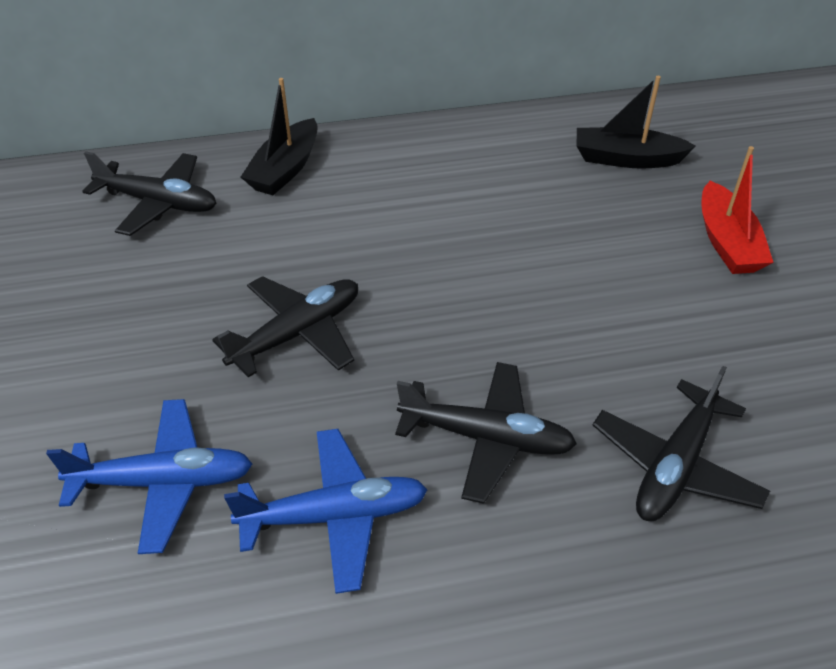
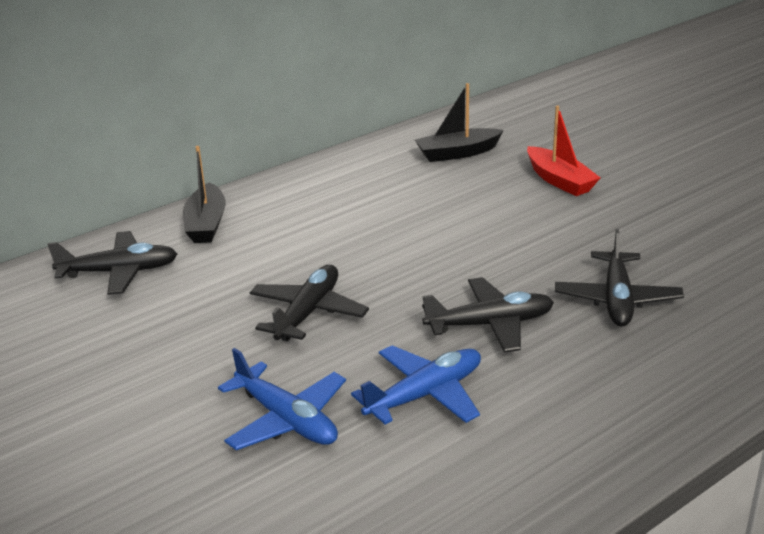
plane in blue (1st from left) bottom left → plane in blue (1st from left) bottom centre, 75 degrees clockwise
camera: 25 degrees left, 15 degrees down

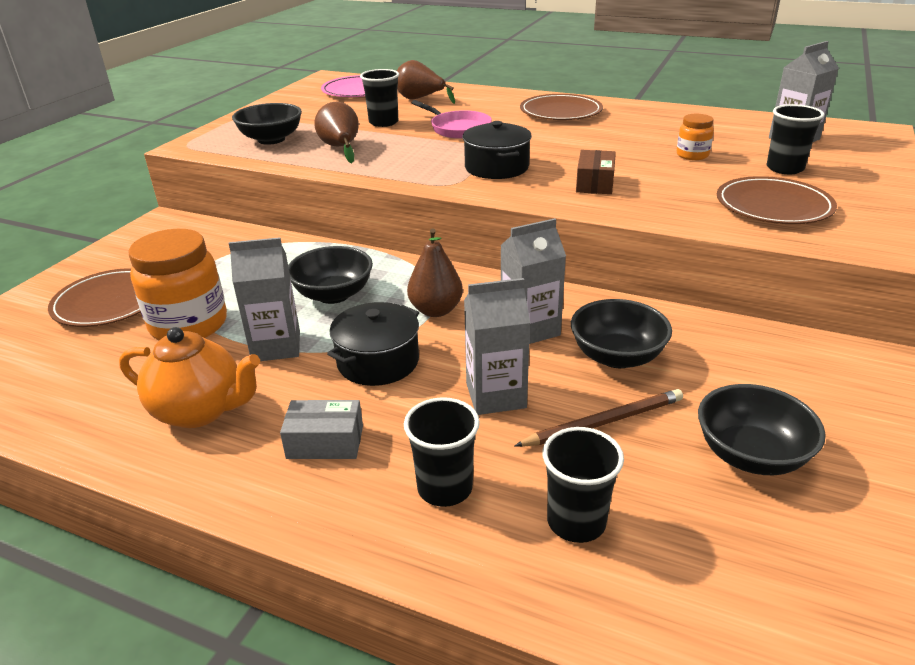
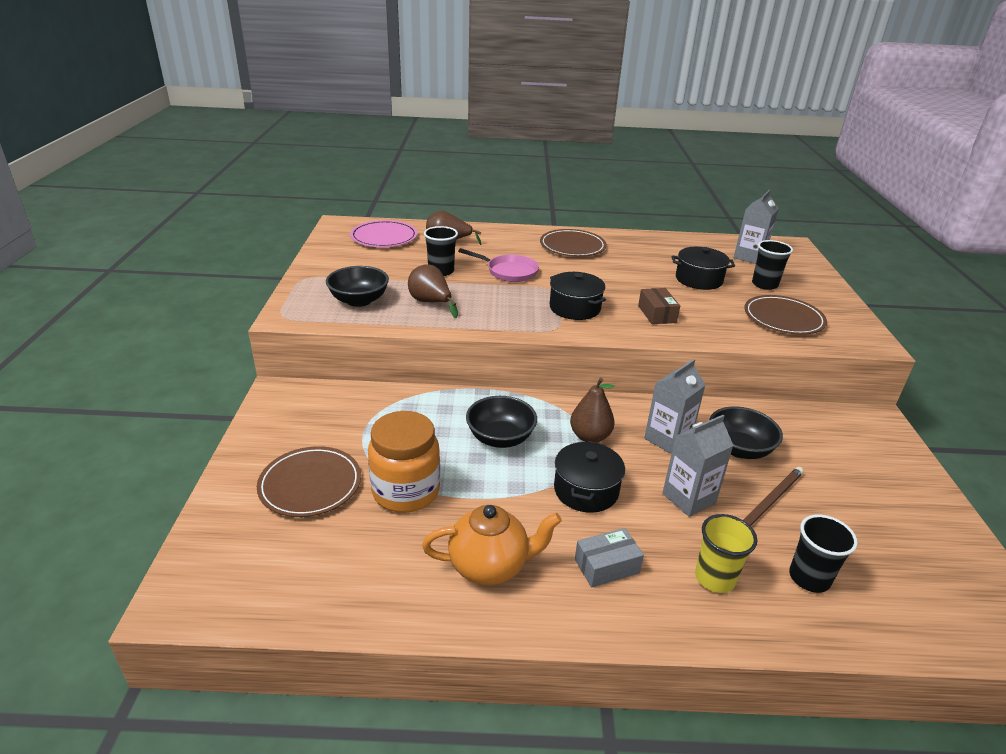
carton in grey (1st from left) middle left → -
cup in black (2nd from left) bottom centre → cup in yellow bottom right
jar in orange (2nd from left) top right → pot in black (3rd from left) middle right
bowl in black (4th from left) middle right → -
camera: 25 degrees left, 0 degrees up

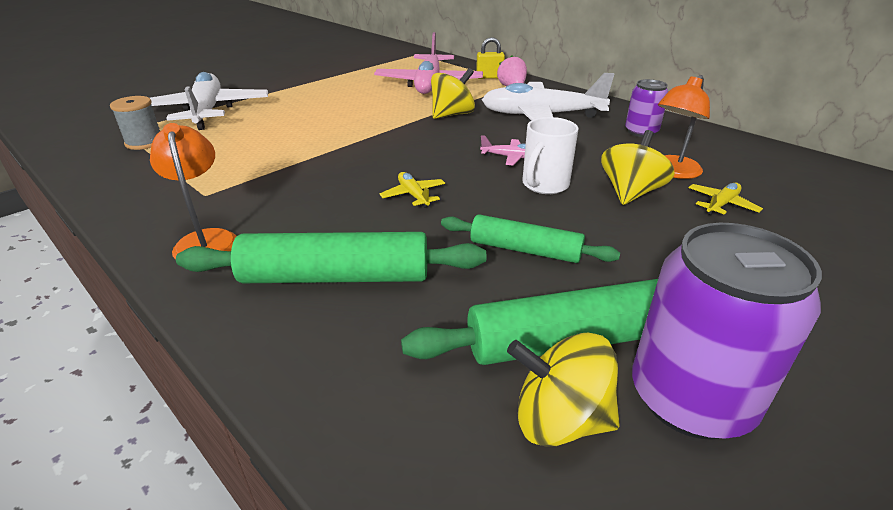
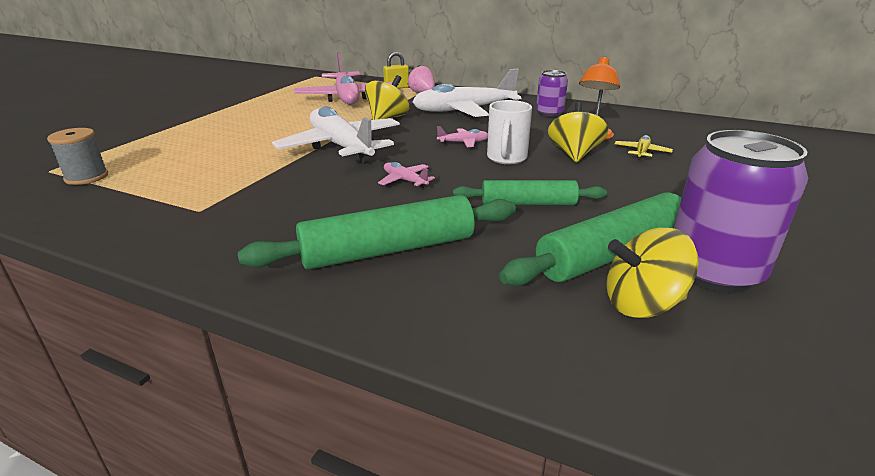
plane in white (1st from left) top left → plane in white (1st from left) top centre, move
lamp in orange (1st from left) middle left → -
plane in yellow (1st from left) centre → plane in pink (2nd from left) centre
camera: 20 degrees left, 5 degrees down

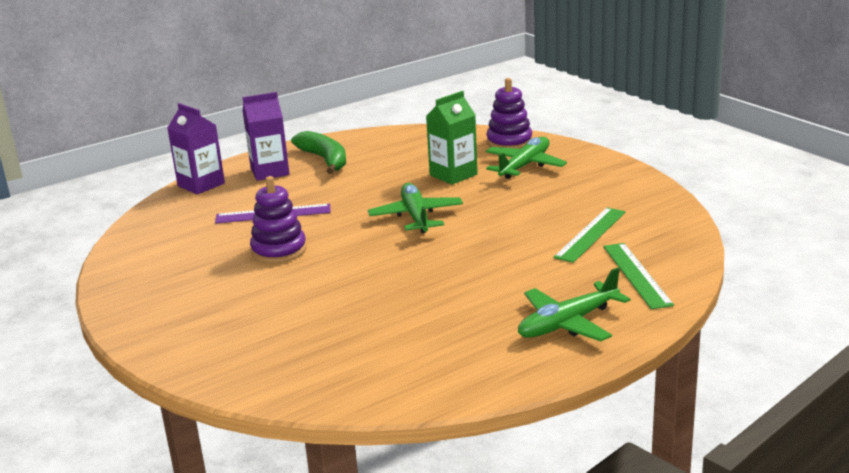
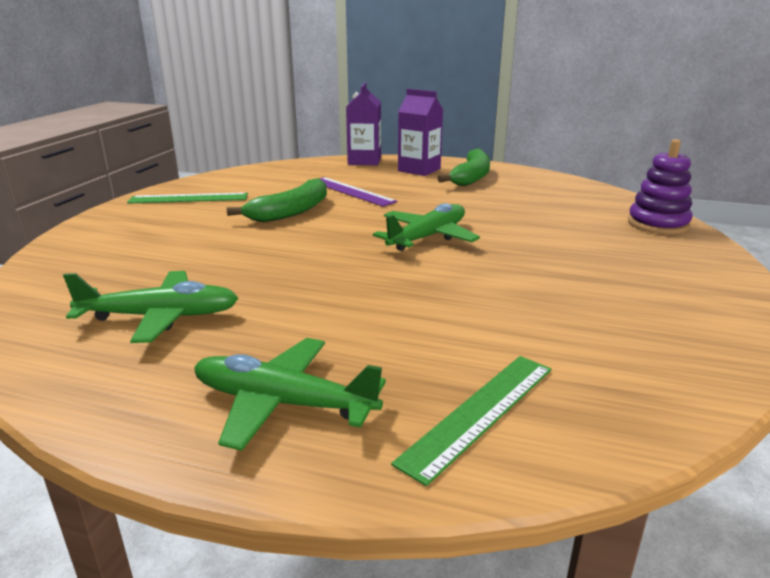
stacking toy in purple (1st from left) middle left → banana in green (1st from left) centre
carton in green top centre → -
plane in green (2nd from left in the first image) centre → plane in green (1st from left) middle left, move
ruler in green (1st from left) middle right → ruler in green (1st from left) middle left, move
camera: 50 degrees right, 0 degrees up

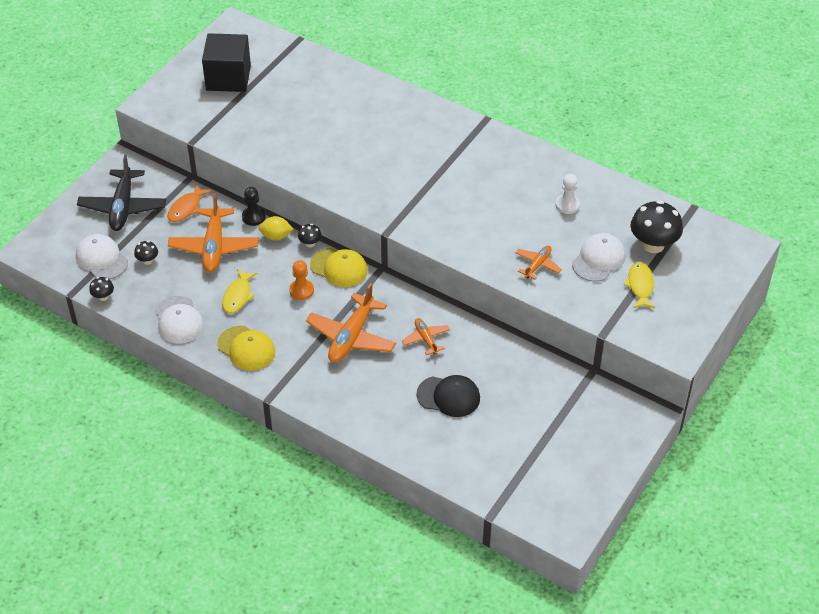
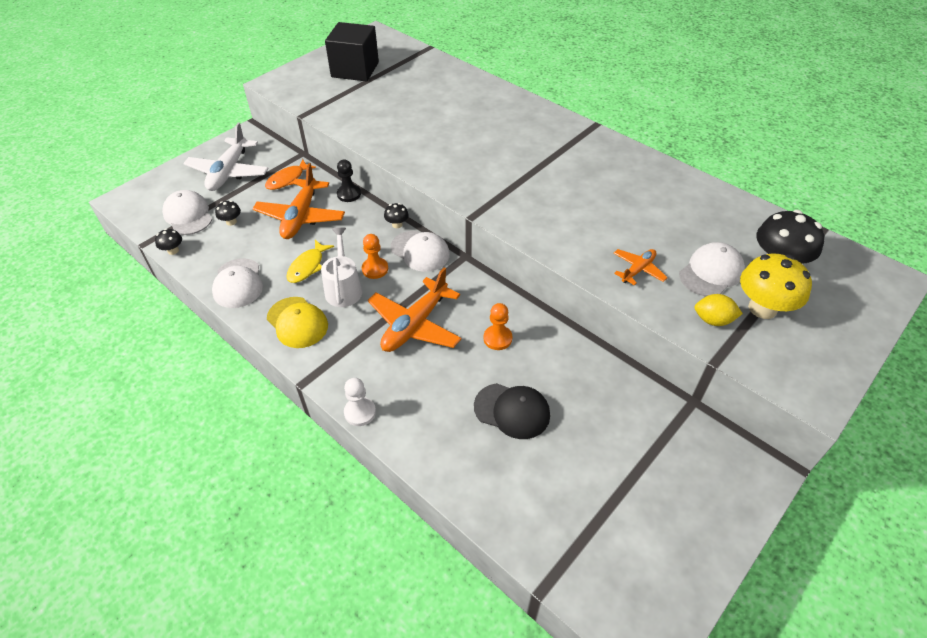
plane in black top left → plane in white top left
lemon in yellow centre → lemon in yellow middle right, move
cap in yellow (2nd from left) centre → cap in white (3rd from left) centre
plane in orange (3rd from left) centre → pawn in orange (2nd from left) centre
pawn in white top right → pawn in white centre, move
fish in yellow (2nd from left) middle right → mushroom in yellow middle right
- → watering can in white centre
camera: 10 degrees right, 0 degrees up

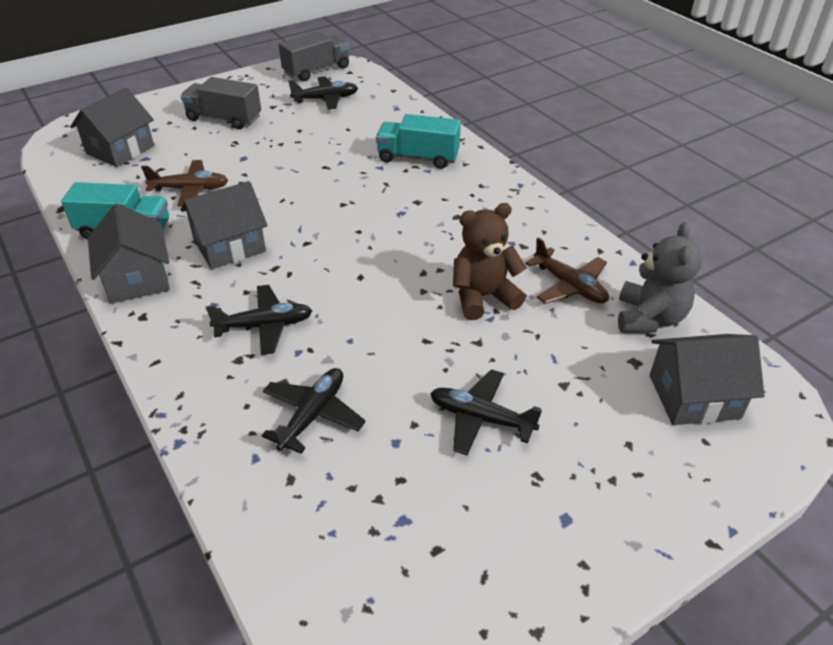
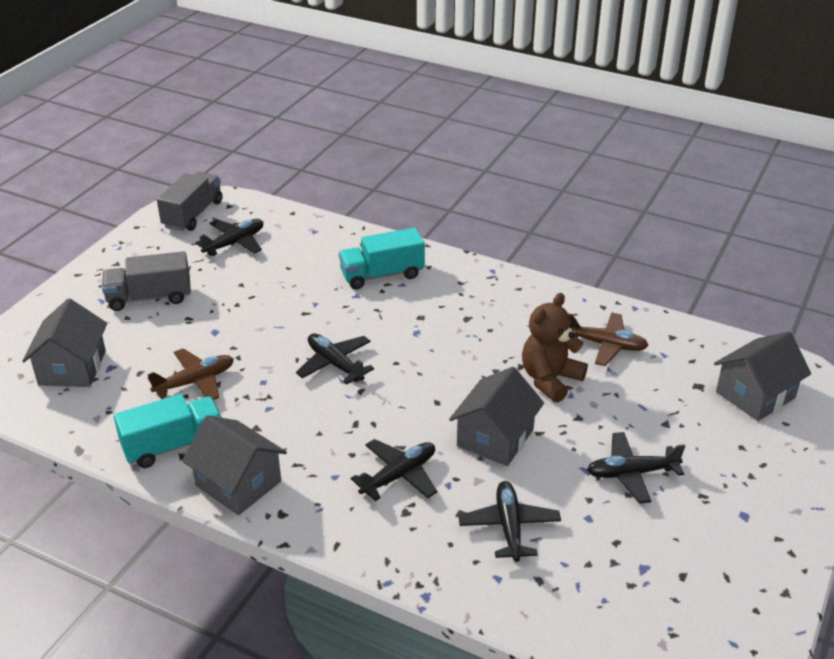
house in grey (3rd from left) middle left → house in grey (3rd from left) centre, move
teddy bear in grey middle right → -
- → plane in black (2nd from left) centre
camera: 30 degrees left, 5 degrees down

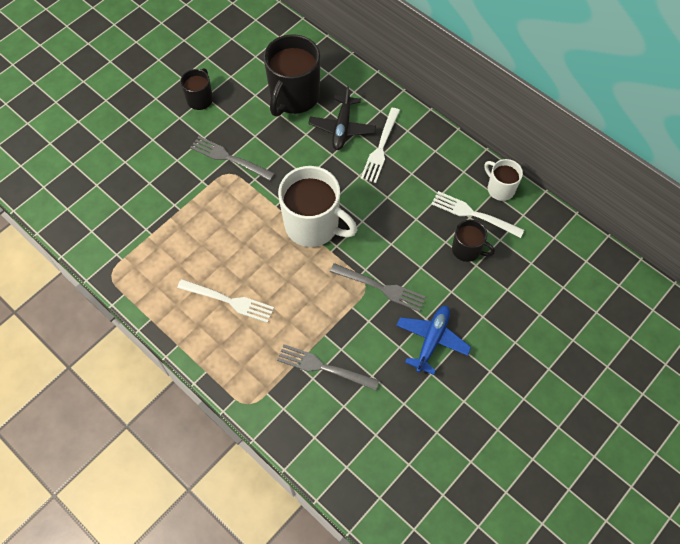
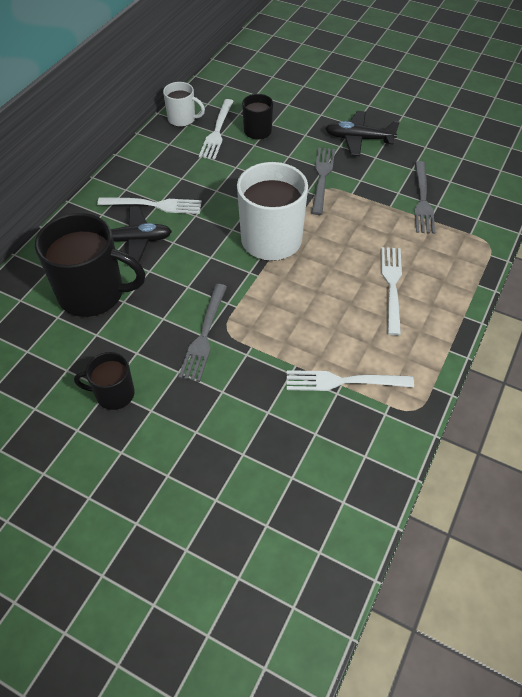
plane in blue centre → plane in black (2nd from left) top right
mug in white (2nd from left in the first image) top right → mug in white (1st from left) top centre, 105 degrees counterclockwise
- → fork in white (3rd from left) middle right
camera: 105 degrees left, 10 degrees down

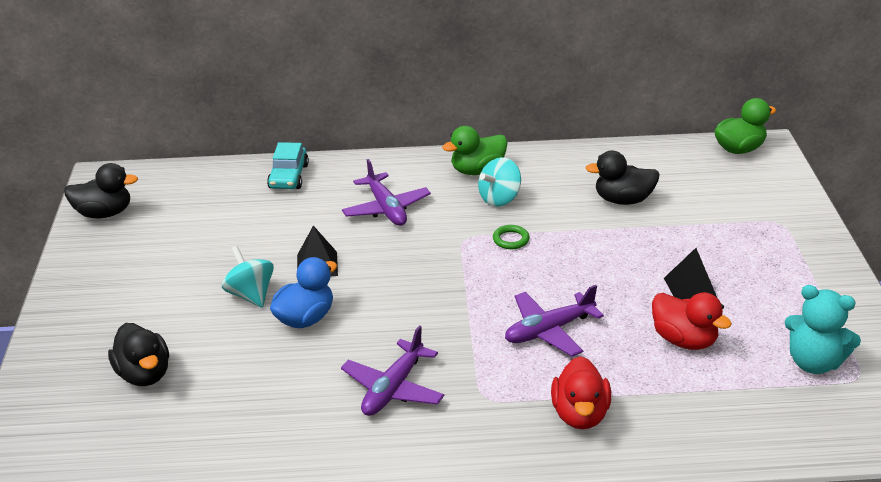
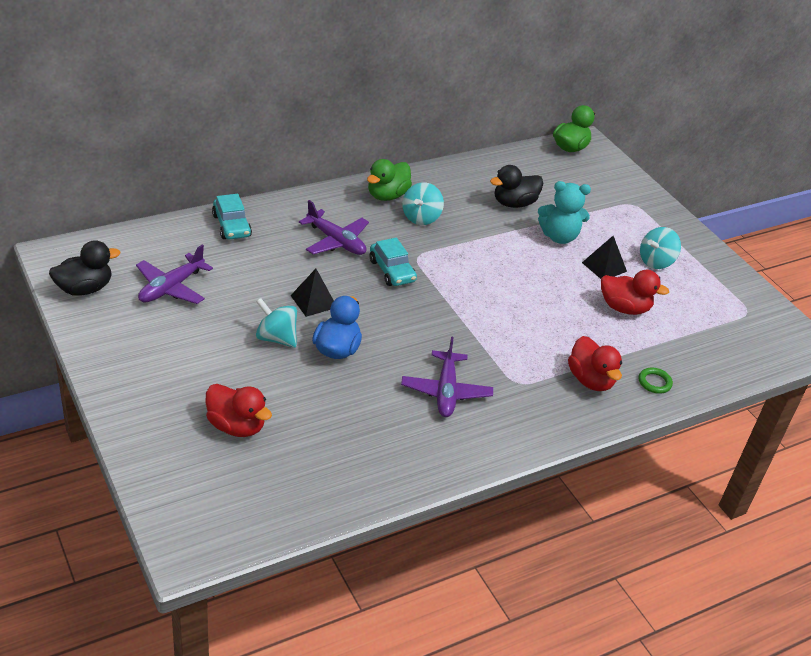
duck in black (2nd from left) bottom left → duck in red (1st from left) middle left
ring in green centre → ring in green middle right, move
plane in purple (3rd from left in the first image) centre → plane in purple (1st from left) middle left, move
teddy bear in turquoise bottom right → teddy bear in turquoise top right, move
- → car in turquoise (2nd from left) centre
- → spinning top in turquoise (3rd from left) middle right
camera: 30 degrees left, 5 degrees up

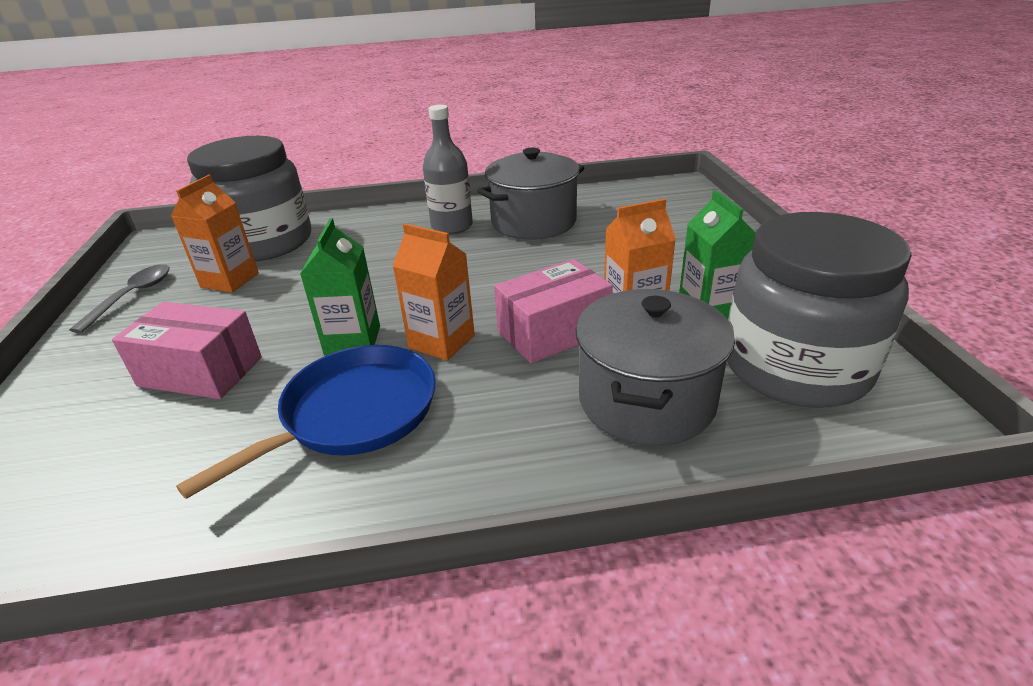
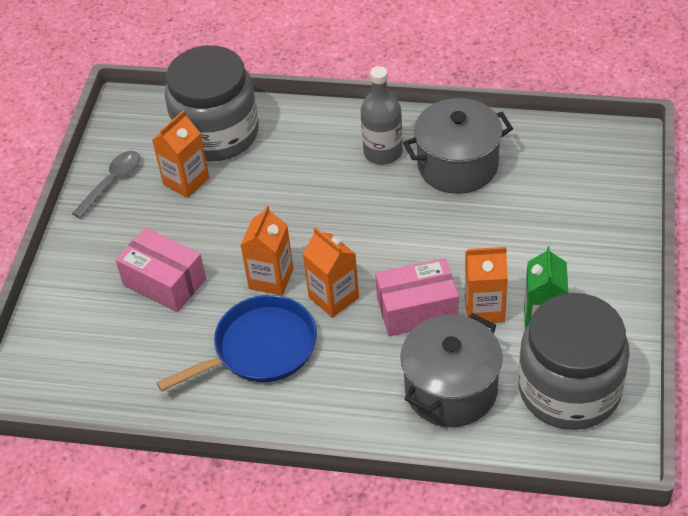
carton in green (1st from left) middle left → carton in orange (2nd from left) centre
camera: 20 degrees right, 15 degrees up

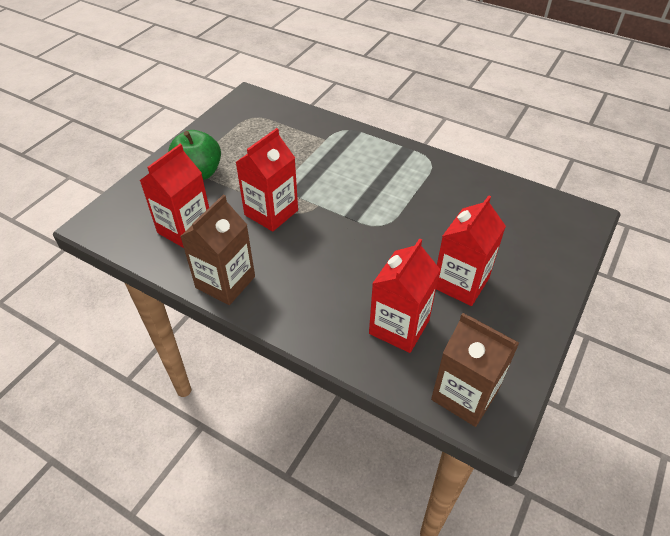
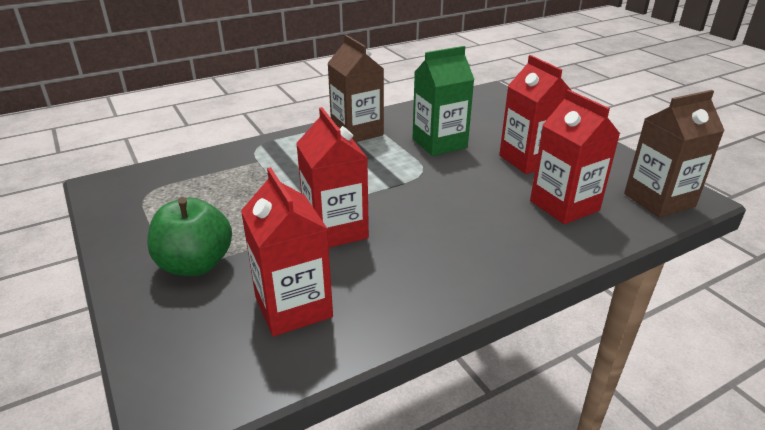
carton in brown (1st from left) middle left → carton in brown (1st from left) top centre, move
- → carton in green top centre
camera: 60 degrees left, 15 degrees down

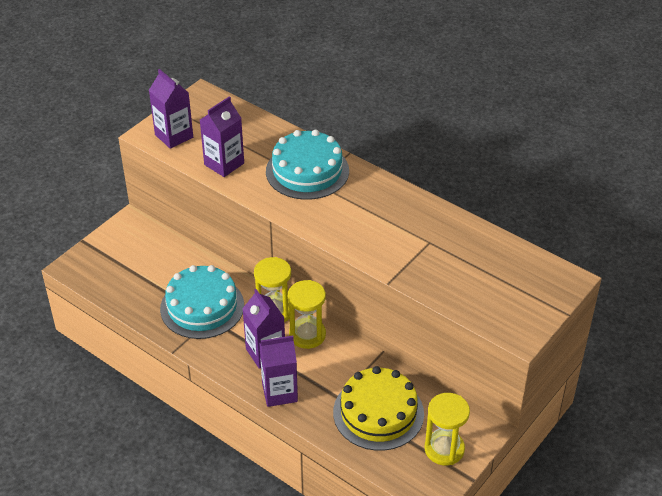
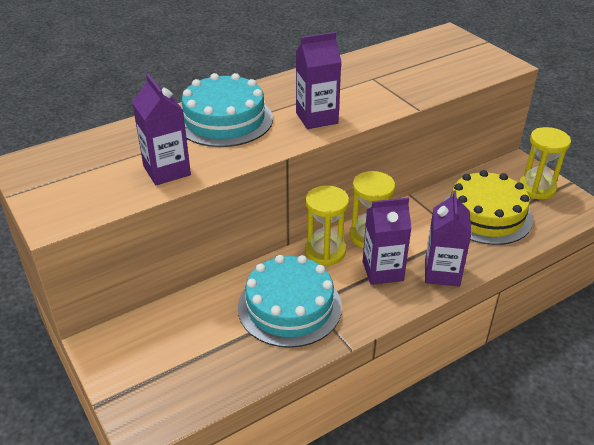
carton in purple (1st from left in the first image) top left → carton in purple (2nd from left) top centre, move
camera: 70 degrees left, 5 degrees down

